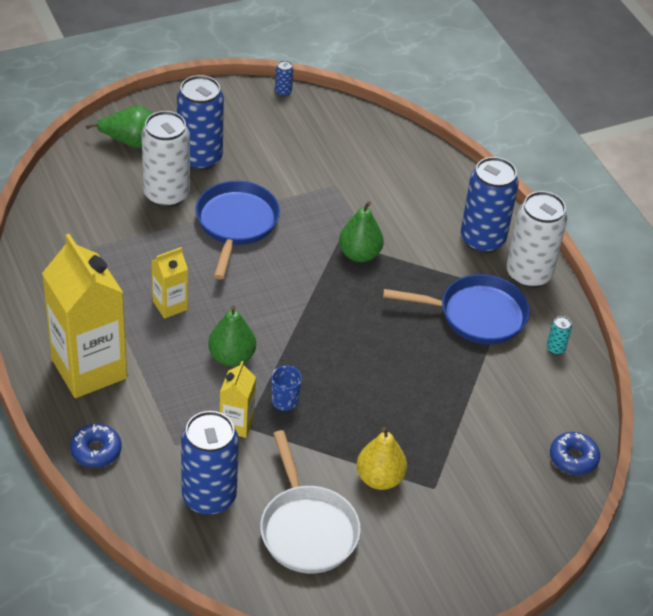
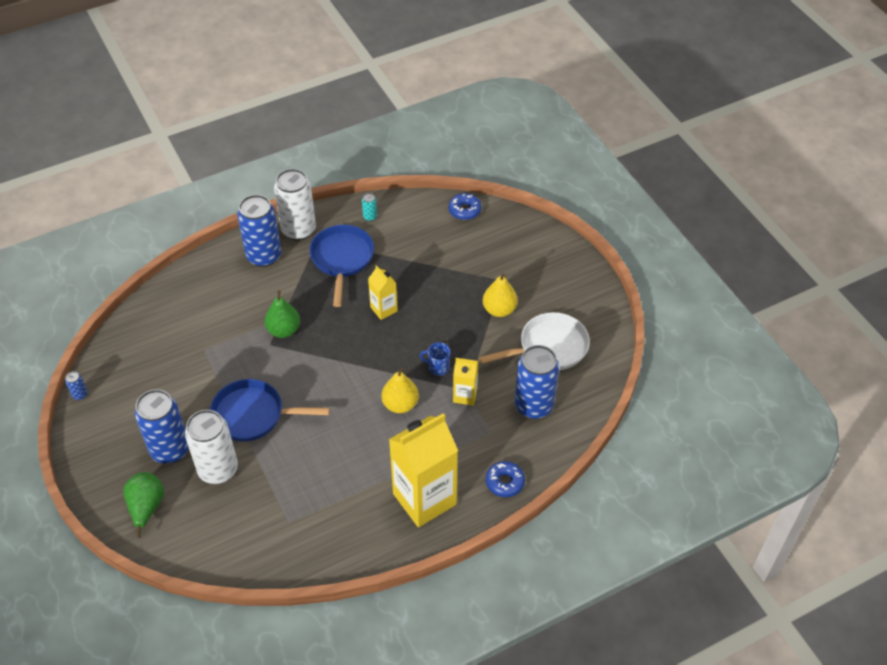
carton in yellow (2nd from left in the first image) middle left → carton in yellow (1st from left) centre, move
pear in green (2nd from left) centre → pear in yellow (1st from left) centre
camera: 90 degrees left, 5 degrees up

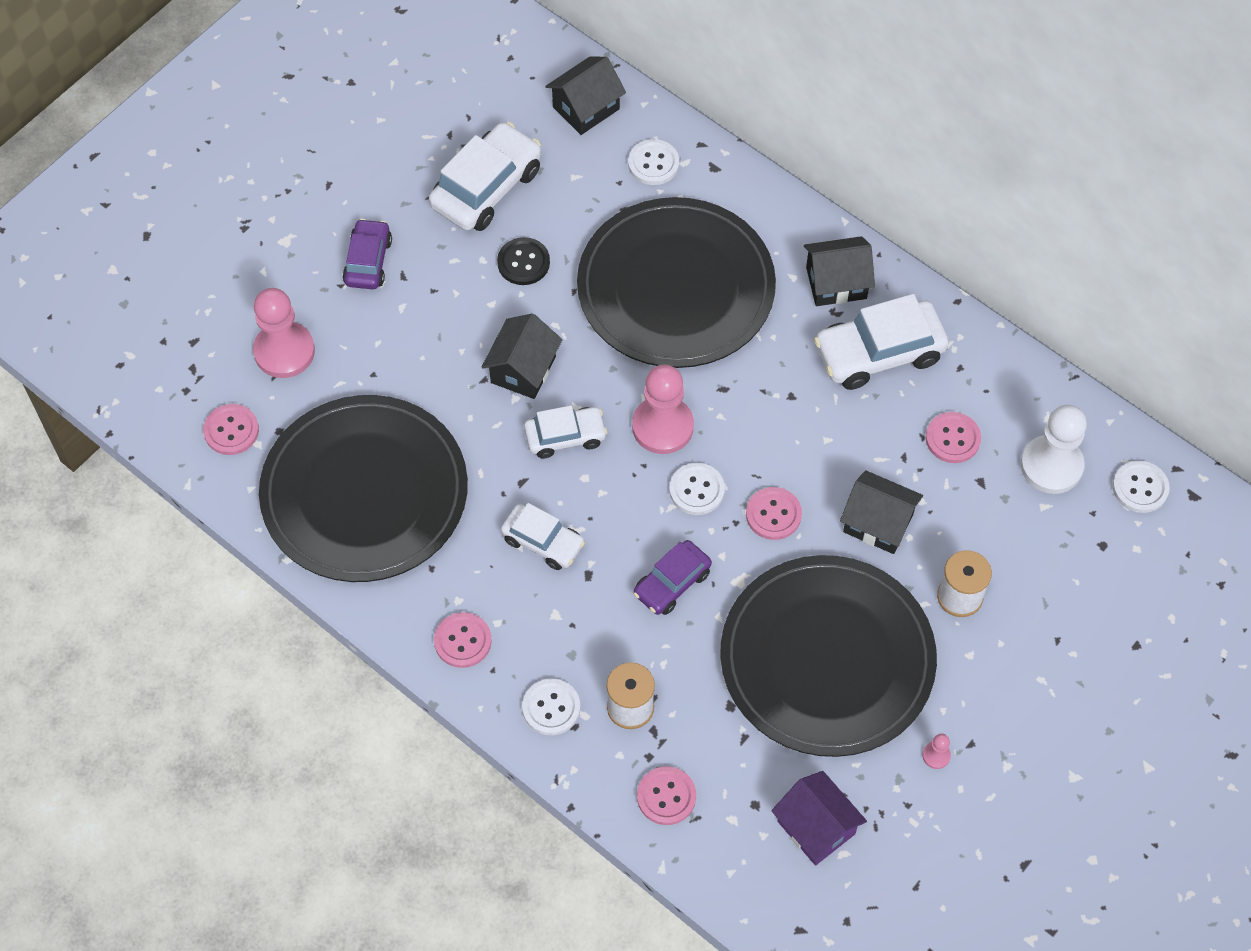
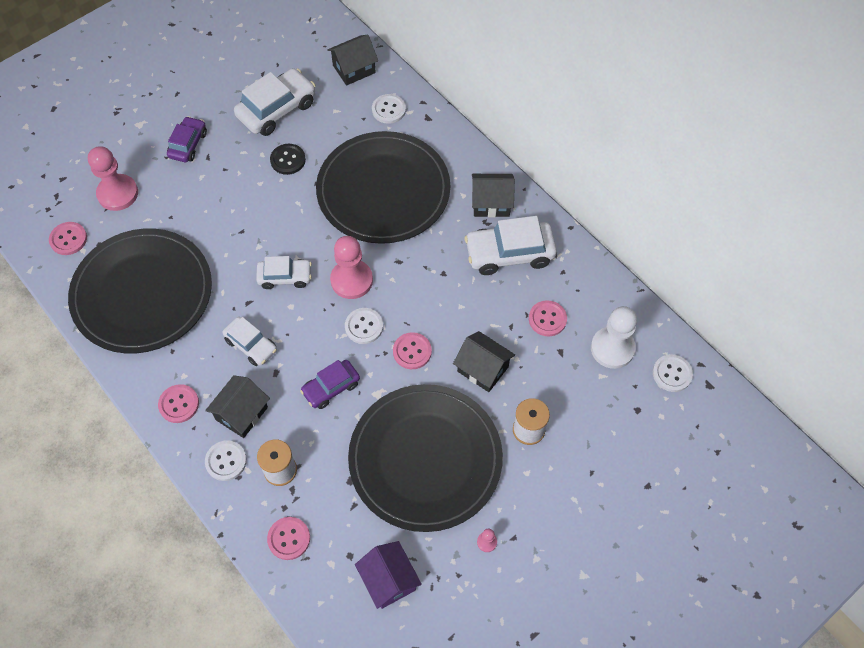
house in black (1st from left) centre → house in black (1st from left) middle left, move
camera: 10 degrees right, 0 degrees up

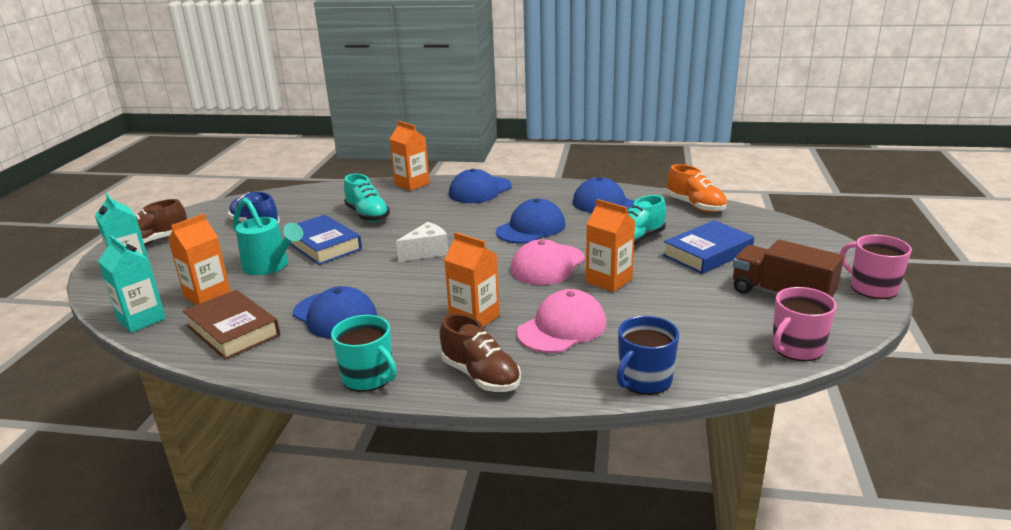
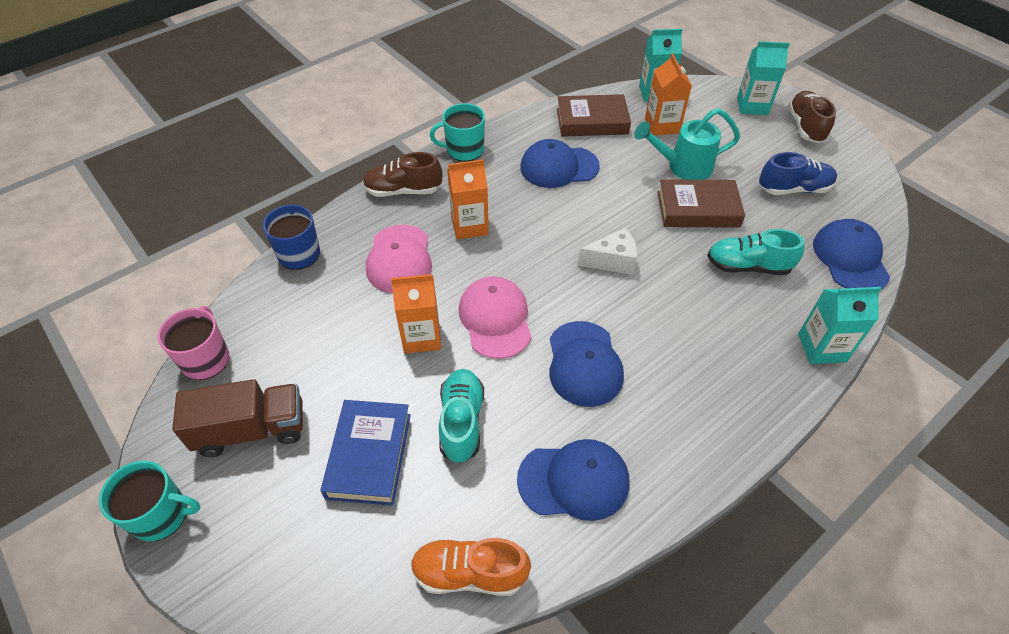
book in blue (1st from left) middle left → book in brown (2nd from left) top right
carton in orange (2nd from left) top centre → carton in turquoise (3rd from left) middle right
cheese in white centre, 105 degrees counterclockwise
cap in blue (2nd from left in the first image) centre → cap in blue (4th from left) middle right, move
mug in pink (2nd from left) middle right → mug in turquoise (1st from left) bottom left
camera: 130 degrees right, 25 degrees up

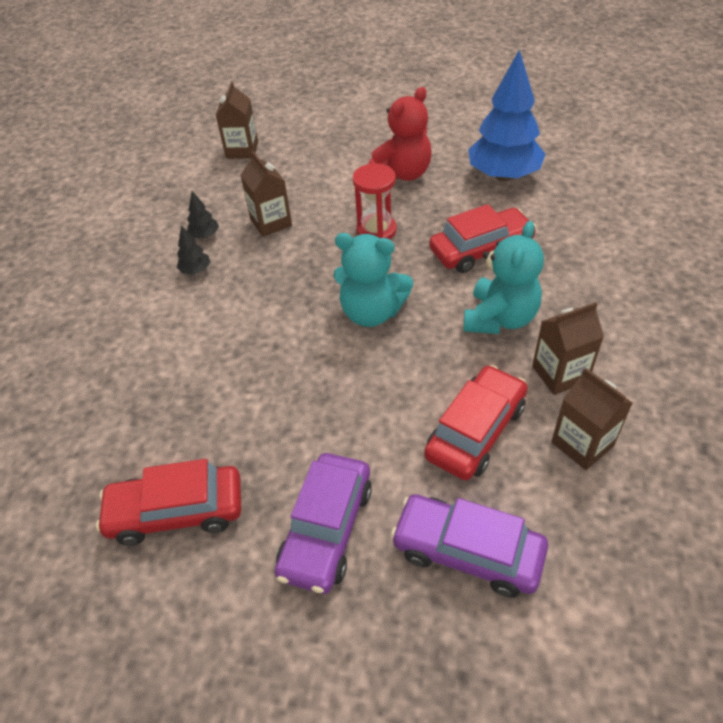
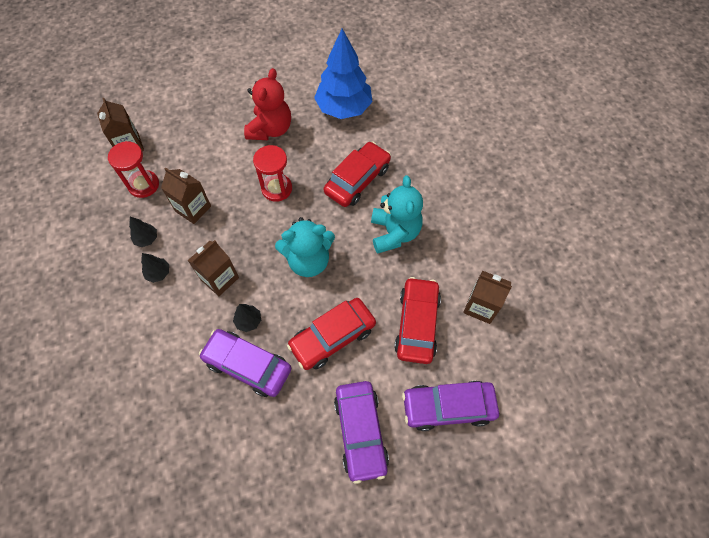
car in red (1st from left) bottom left → car in red (1st from left) centre, move
carton in brown (3rd from left) middle right → carton in brown (3rd from left) middle left, move
- → hourglass in red (1st from left) top left
- → car in purple (1st from left) bottom centre
- → tree in black (3rd from left) centre
camera: 30 degrees left, 15 degrees up

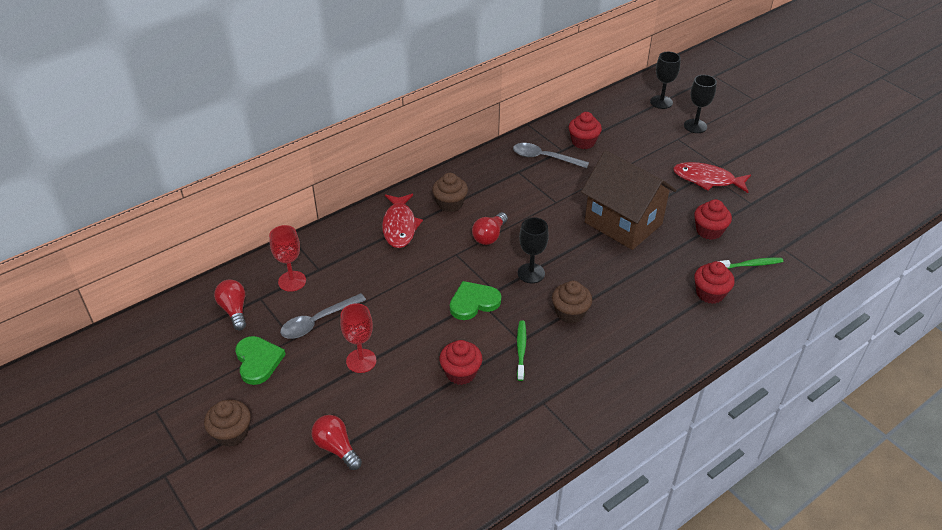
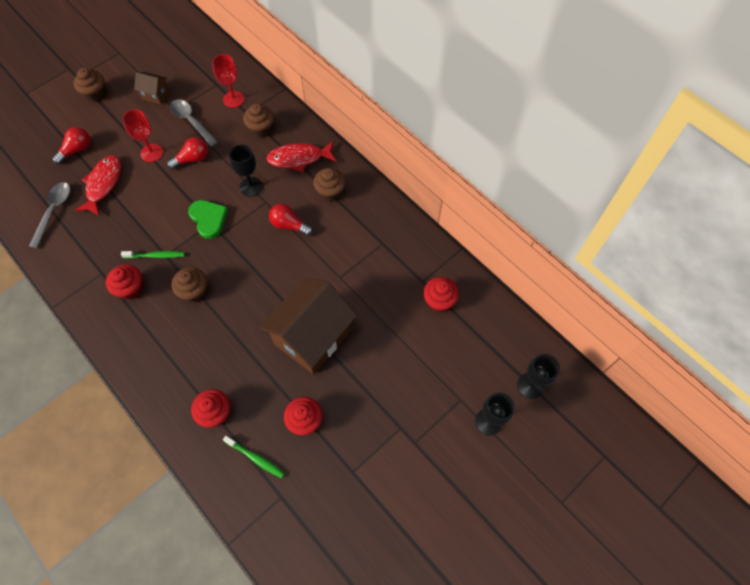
light bulb in red (1st from left in the first image) middle left → light bulb in red (2nd from left) top left, move
heart in green (1st from left) bottom left → house in brown (1st from left) top left
cupcake in red (1st from left) bottom centre → cupcake in red (1st from left) middle left, move
spoon in grey (2nd from left in the first image) top centre → spoon in grey (1st from left) middle left, move
goblet in black (1st from left) centre → goblet in black (1st from left) top left, move
fish in red (2nd from left in the first image) middle right → fish in red (1st from left) top left, move
toothbrush in green (2nd from left) middle right → toothbrush in green (2nd from left) bottom centre, 45 degrees counterclockwise
- → cupcake in brown (3rd from left) top centre
camera: 85 degrees right, 20 degrees up

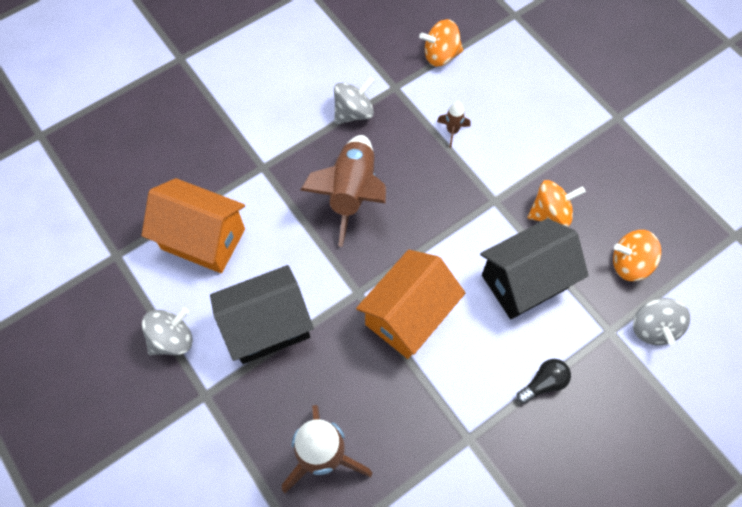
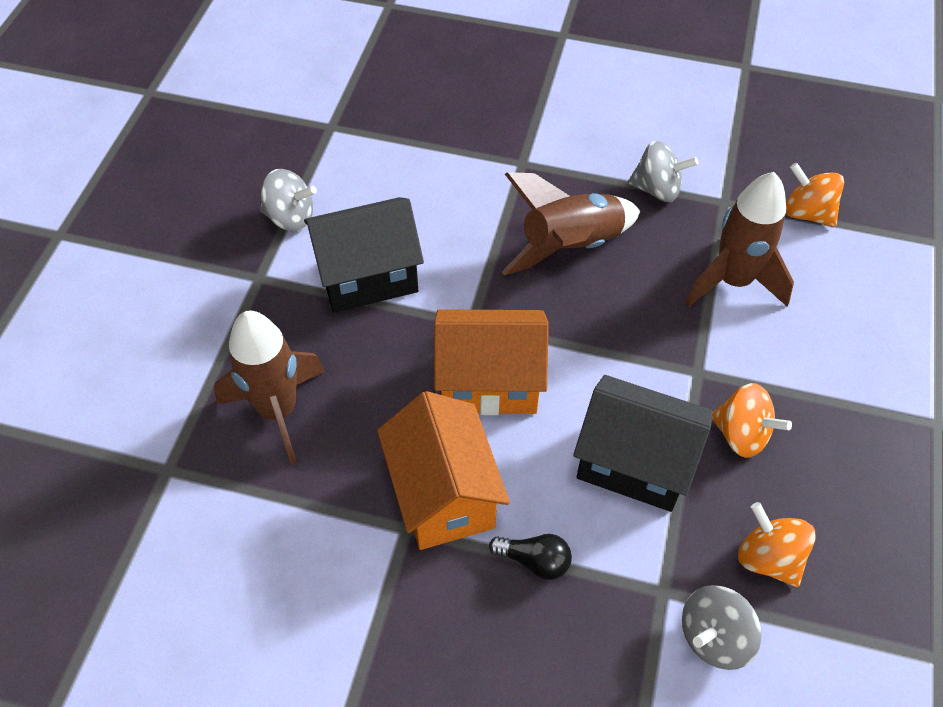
house in orange (1st from left) middle left → house in orange (1st from left) centre, move
house in black (1st from left) centre, 45 degrees counterclockwise
rocket in brown (3rd from left) top centre → rocket in brown (3rd from left) middle right, x2.22
camera: 50 degrees right, 10 degrees down

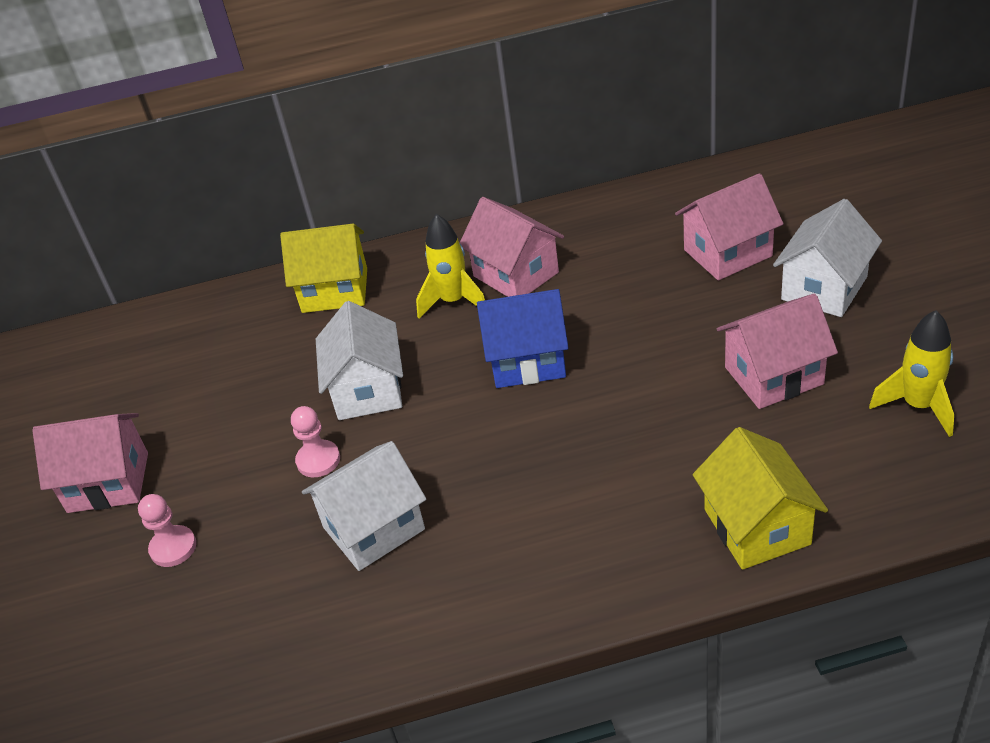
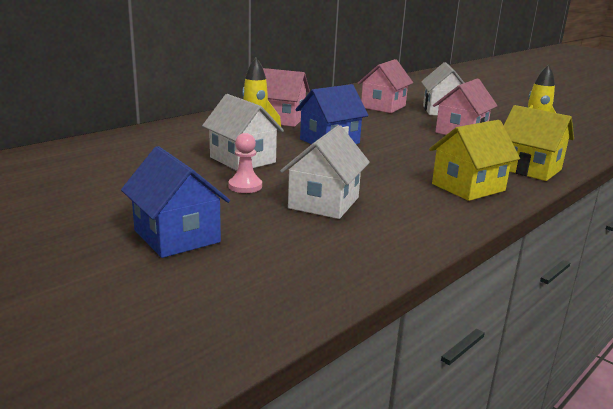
house in pink (1st from left) middle left → -
pawn in pink (1st from left) bottom left → house in blue (1st from left) middle left
house in yellow (1st from left) middle left → house in yellow (1st from left) middle right, move
camera: 40 degrees left, 20 degrees down

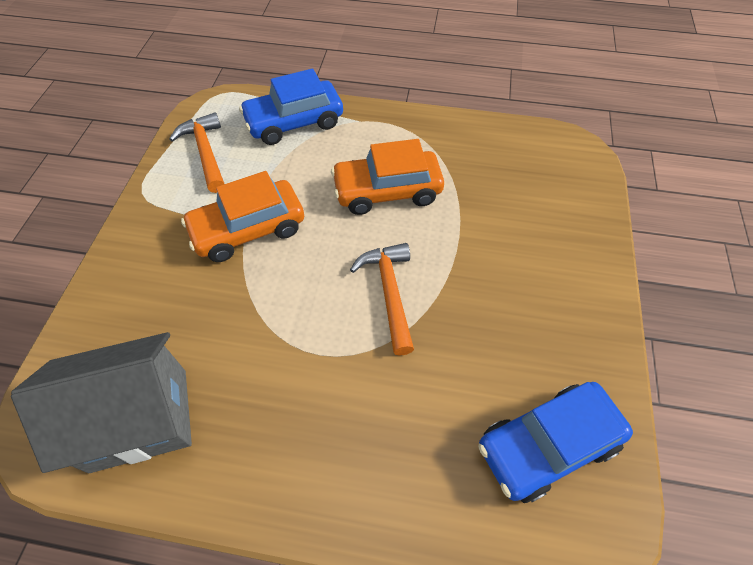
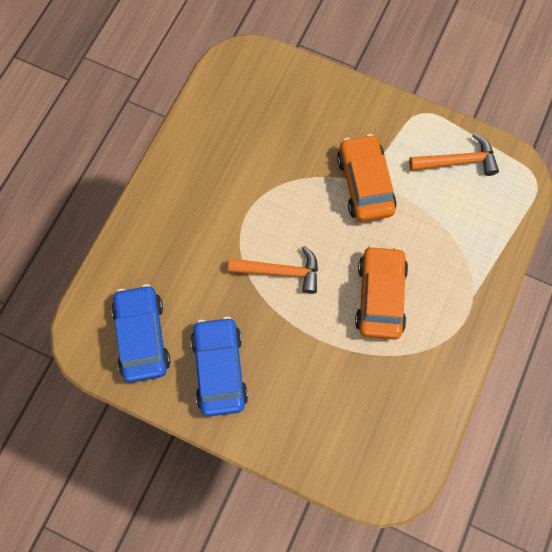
house in grey bottom left → -
car in blue (1st from left in the first image) top centre → car in blue (2nd from left) centre, move
camera: 105 degrees right, 15 degrees up

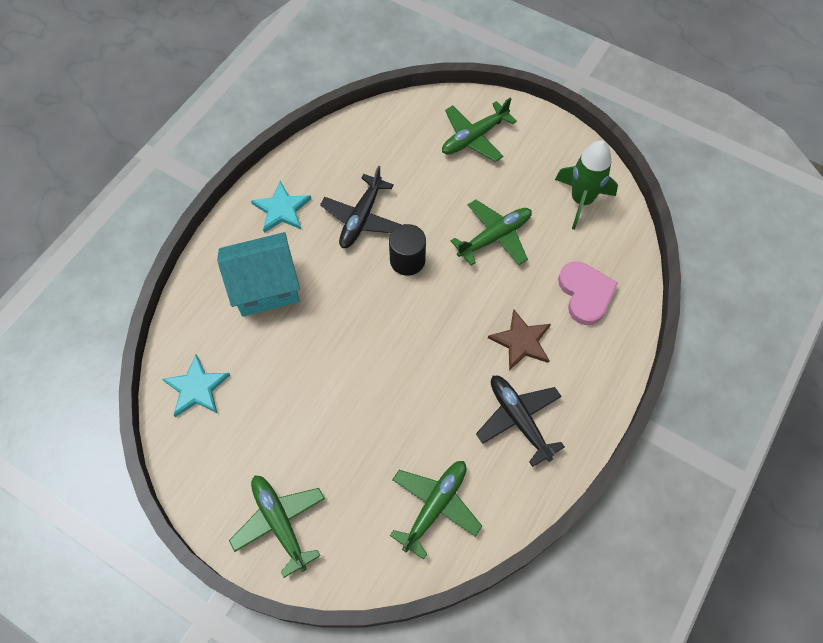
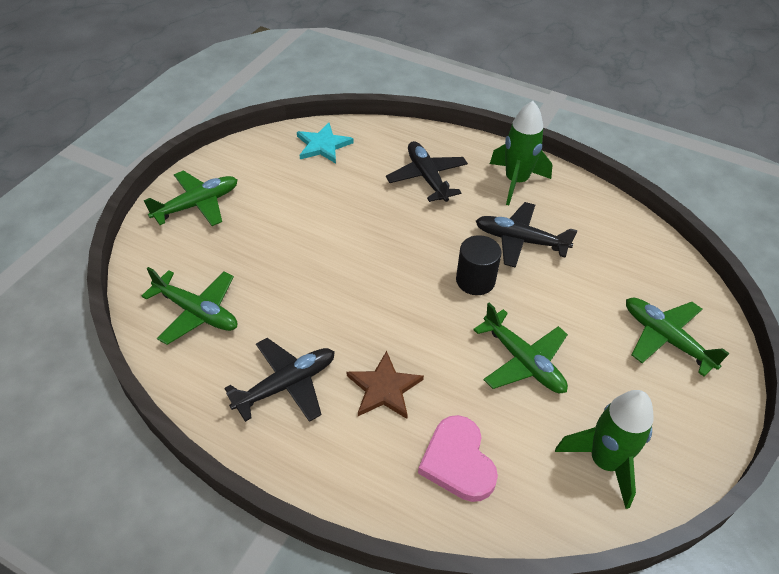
house in turquoise middle left → plane in black (2nd from left) top centre
star in turquoise (2nd from left) top centre → rocket in green (1st from left) top right
heart in pink middle right → heart in pink bottom centre, 90 degrees clockwise
camera: 85 degrees right, 15 degrees down

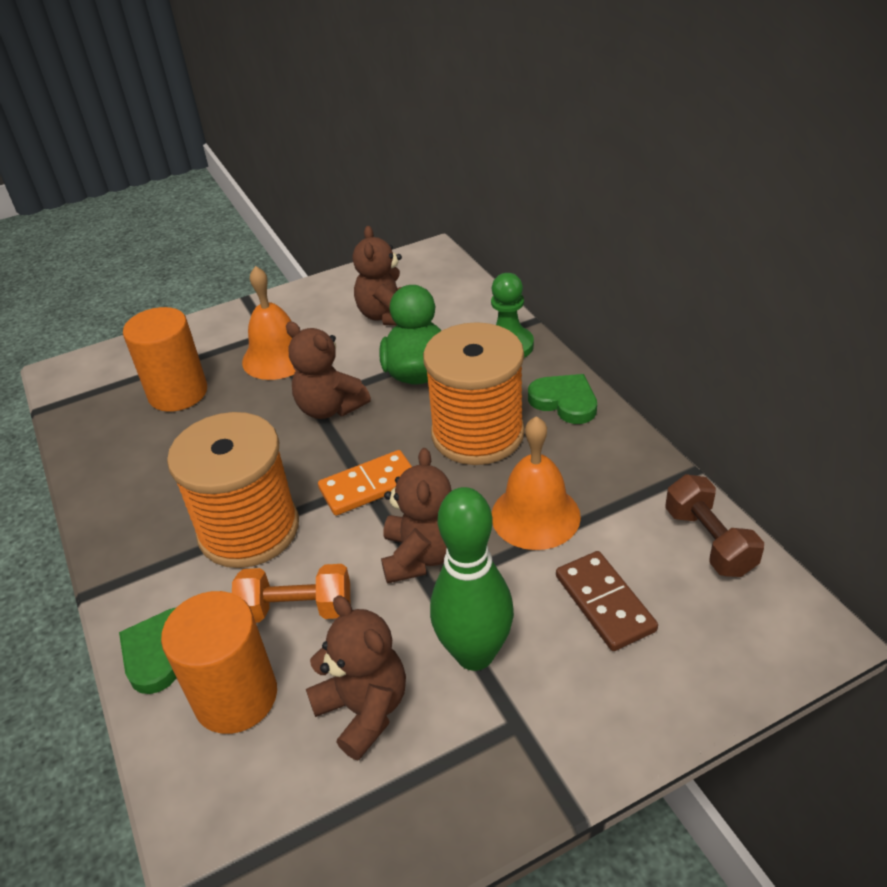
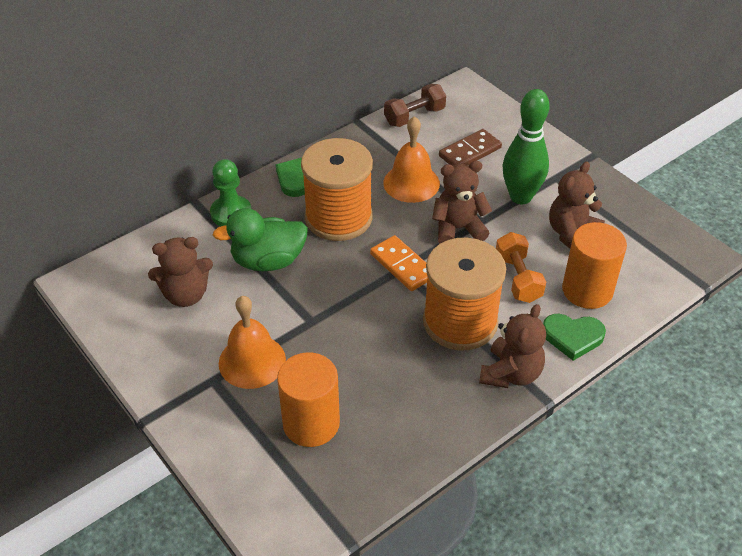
teddy bear in brown (1st from left in the first image) centre → teddy bear in brown (3rd from left) middle right, move
camera: 105 degrees left, 5 degrees up

